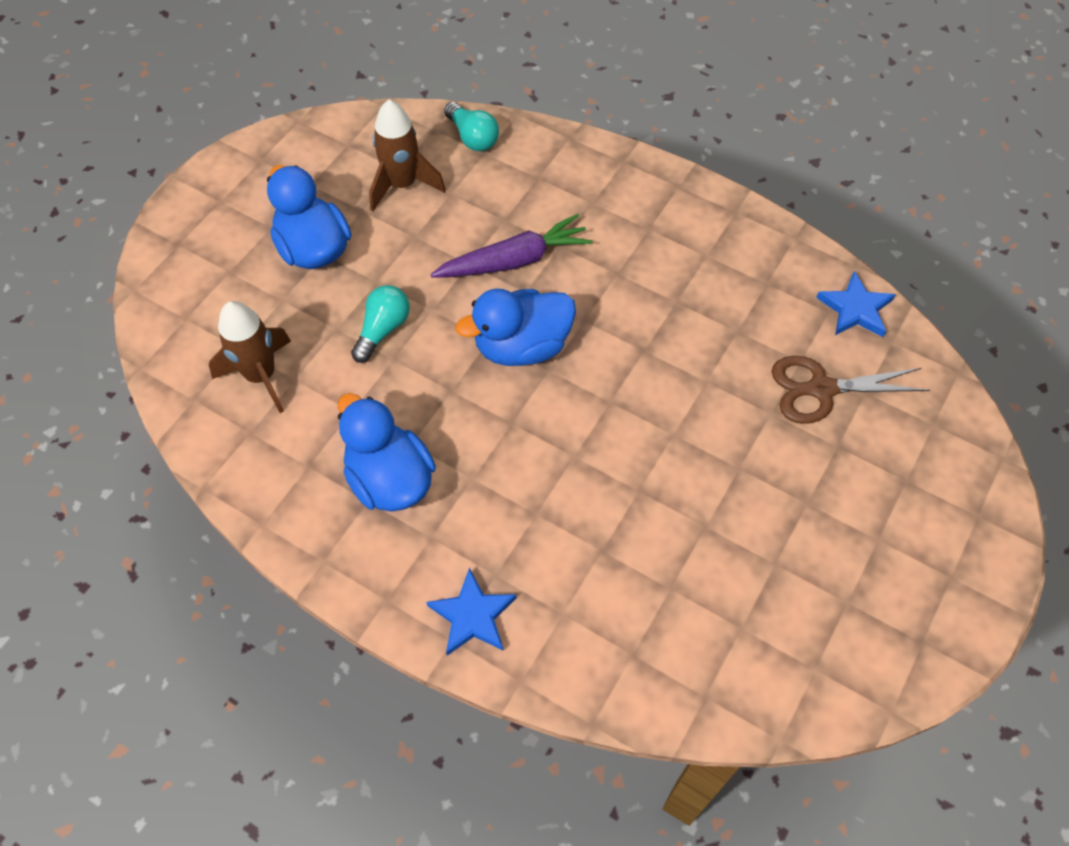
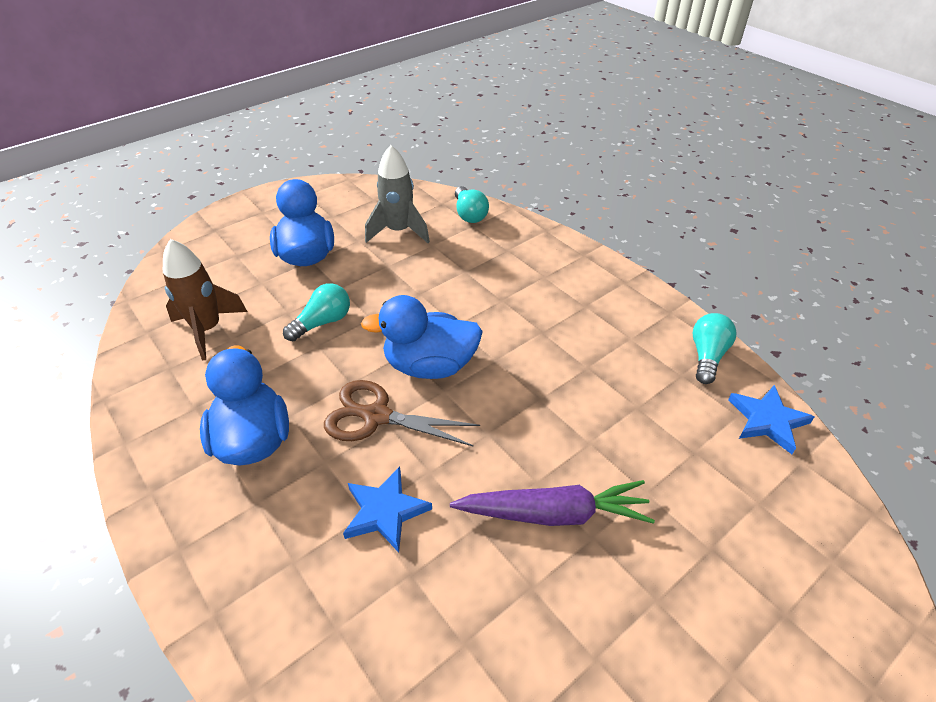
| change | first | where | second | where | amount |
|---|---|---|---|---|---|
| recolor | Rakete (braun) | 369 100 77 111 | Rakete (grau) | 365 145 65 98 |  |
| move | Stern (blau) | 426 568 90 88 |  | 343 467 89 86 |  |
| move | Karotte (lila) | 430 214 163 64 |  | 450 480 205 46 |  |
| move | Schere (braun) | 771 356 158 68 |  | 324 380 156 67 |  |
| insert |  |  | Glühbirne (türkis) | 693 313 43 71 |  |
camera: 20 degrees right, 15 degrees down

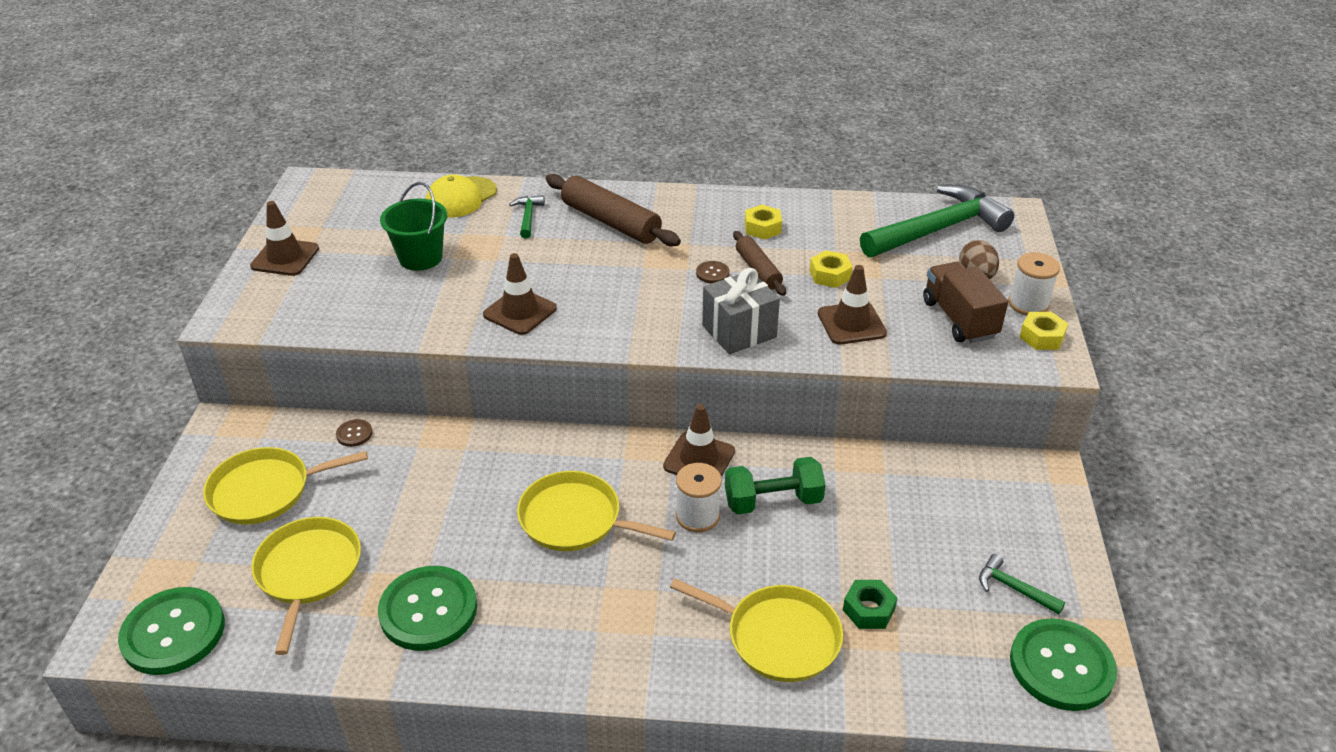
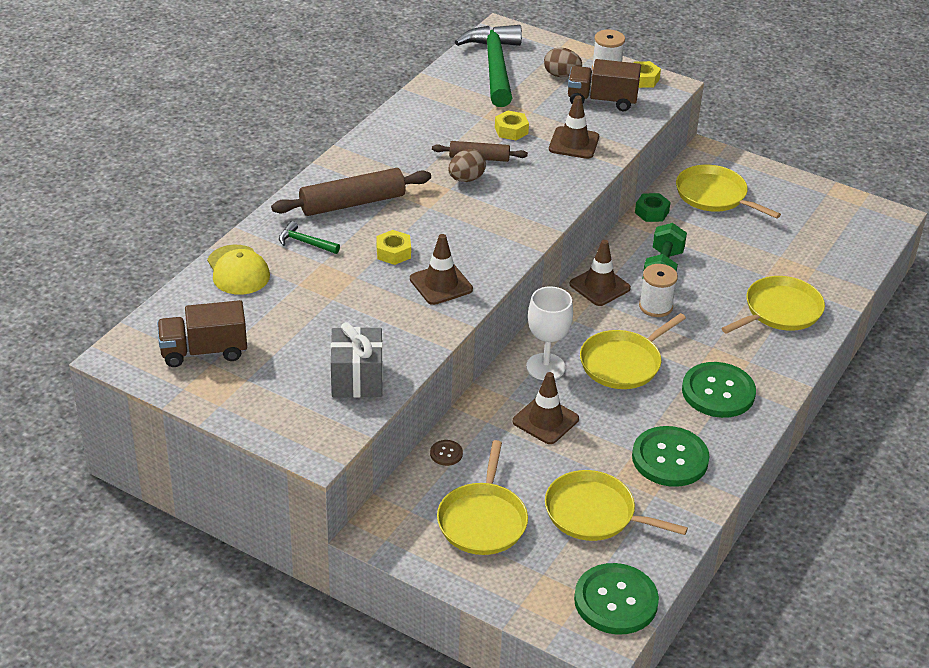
| change | first | where | second | where | amount |
|---|---|---|---|---|---|
| move | Leitkegel (braun) | 250 201 69 75 |  | 513 372 66 72 |  |
| delete | Eimer (grün) | 380 182 67 89 |  |  |  |
| replace | Knopf (braun) | 696 261 34 23 | Ei (braun) | 448 149 38 33 |  |
| move | Geschenk (grau) | 702 268 78 86 |  | 331 322 52 76 |  |
| move | Sechskantmutter (gelb) | 745 205 37 35 |  | 376 230 35 35 |  |
| move | Sechskantmutter (grün) | 843 580 54 49 |  | 635 193 35 29 |  |
| delete | Hammer (grün) | 979 554 86 61 |  |  |  |
| move | Knopf (grün) | 1010 618 107 93 |  | 682 362 74 56 |  |
| insert |  |  | Lastwagen (braun) | 157 300 90 67 |  |
| insert |  |  | Kelch (weiß) | 526 286 47 94 |  |
| insert |  |  | Pfanne (gelb) | 676 165 105 54 |  |
camera: 65 degrees left, 0 degrees up

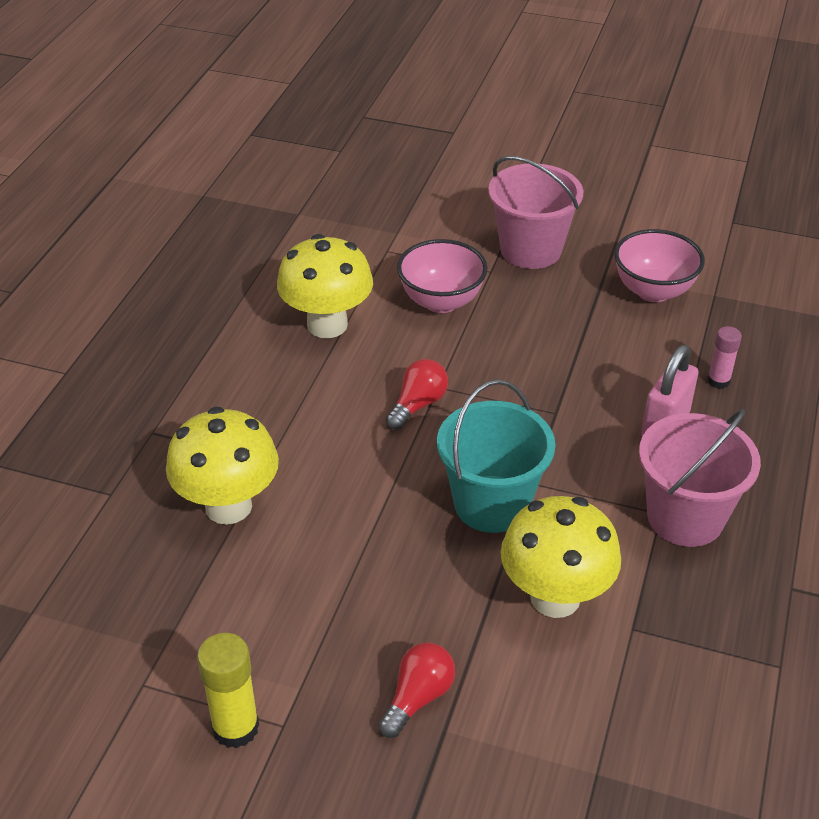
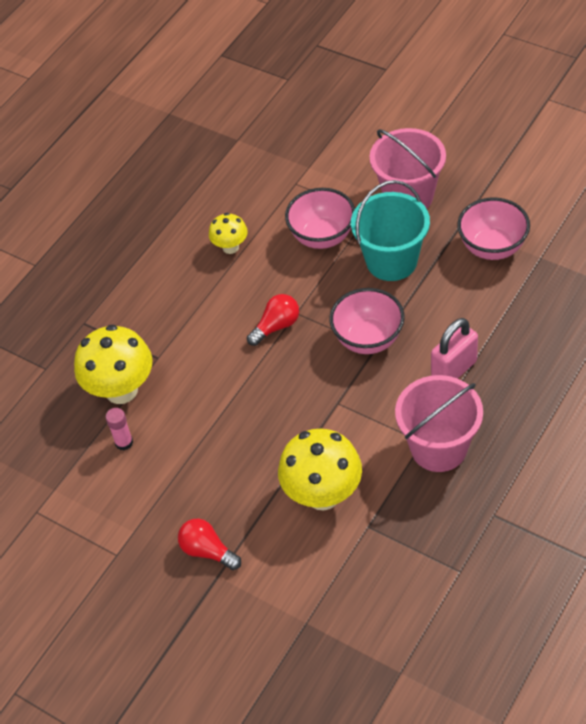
| change | first | where | second | where | amount |
|---|---|---|---|---|---|
| delete | Klebestift (gelb) | 197 633 62 115 |  |  |  |
| resize | Pilz (gelb) | 277 234 96 104 |  | 209 213 39 41 | x0.54 |
| rotate | Glühbirne (rot) | 379 642 76 96 |  | 178 519 63 51 | 105 degrees counterclockwise |
| move | Eimer (türkis) | 437 379 118 154 |  | 351 180 79 101 |  |
| move | Klebestift (rosa) | 707 326 35 63 |  | 106 408 27 43 |  |
| insert |  |  | Schüssel (rosa) | 330 288 75 66 |  |
camera: 20 degrees right, 10 degrees up

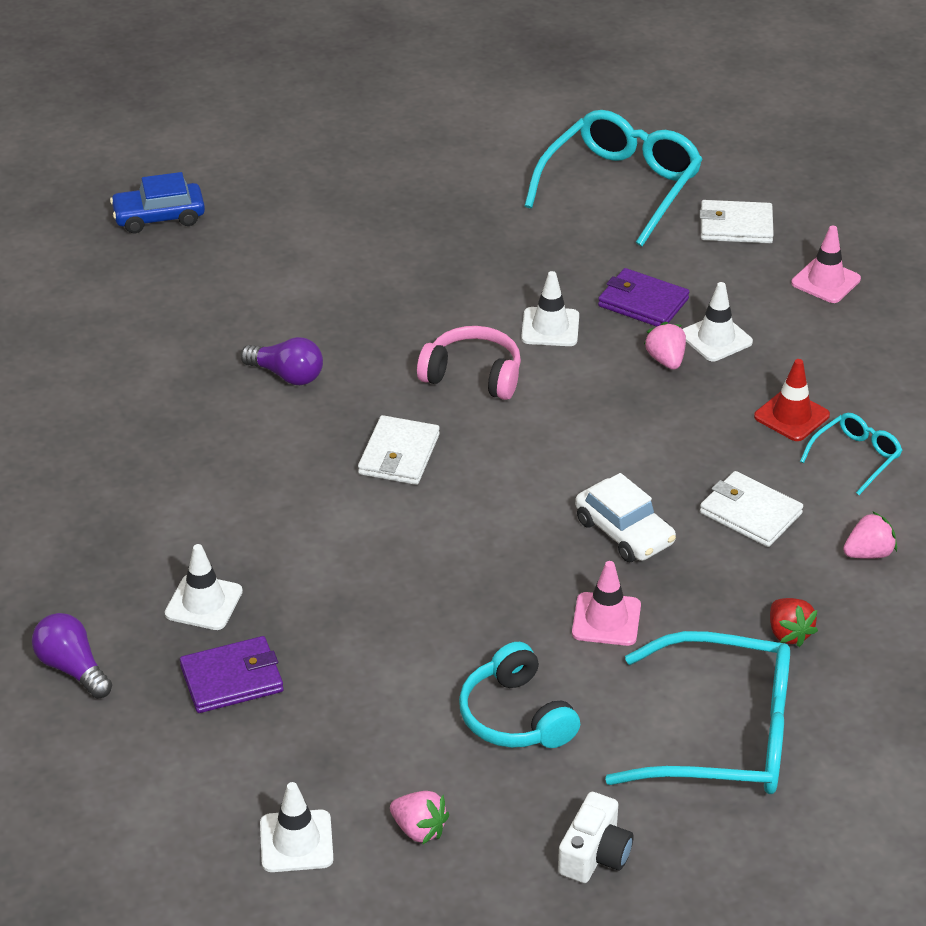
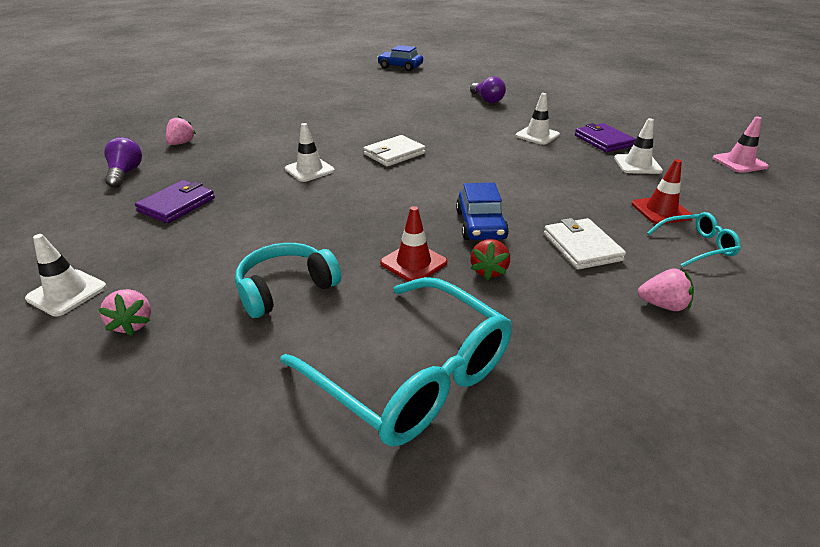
| change | first | where | second | where | amount |
|---|---|---|---|---|---|
| move | Leitkegel (weiß) | 165 544 78 86 |  | 285 123 50 59 |  |
| rotate | Geldbörse (lila) | 180 636 104 77 |  | 135 180 80 43 | 75 degrees counterclockwise |
| move | Glühbirne (lila) | 240 337 83 48 |  | 470 76 36 27 |  |
| delete | Kopfhörer (rosa) | 417 326 104 74 |  |  |  |
| rotate | Kopfhörer (türkis) | 459 642 121 106 |  | 235 243 106 75 | 45 degrees clockwise |
| delete | Brille (türkis) | 524 110 179 137 |  |  |  |
| delete | Kamera (weiß) | 558 792 75 91 |  |  |  |
| recolor | Leitkegel (rosa) | 572 561 69 85 | Leitkegel (rot) | 380 206 67 76 |  |
| recolor | Auto (weiß) | 575 473 101 89 | Auto (blau) | 456 183 53 57 |  |
| move | Erdbeere (rosa) | 644 322 42 48 |  | 166 116 30 29 |  |
| delete | Geldbörse (weiß) | 700 200 74 43 |  |  |  |
| move | Erdbeere (rot) | 770 598 48 49 |  | 470 239 40 41 |  |
camera: 35 degrees right, 5 degrees down

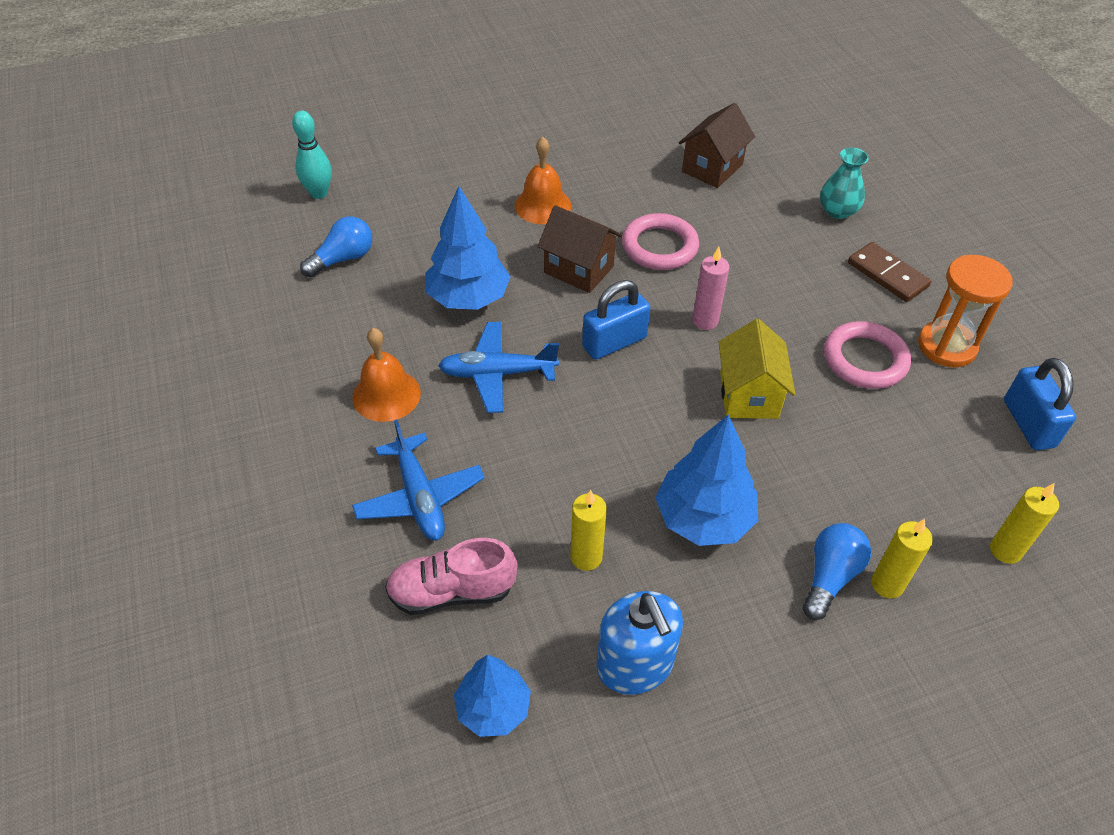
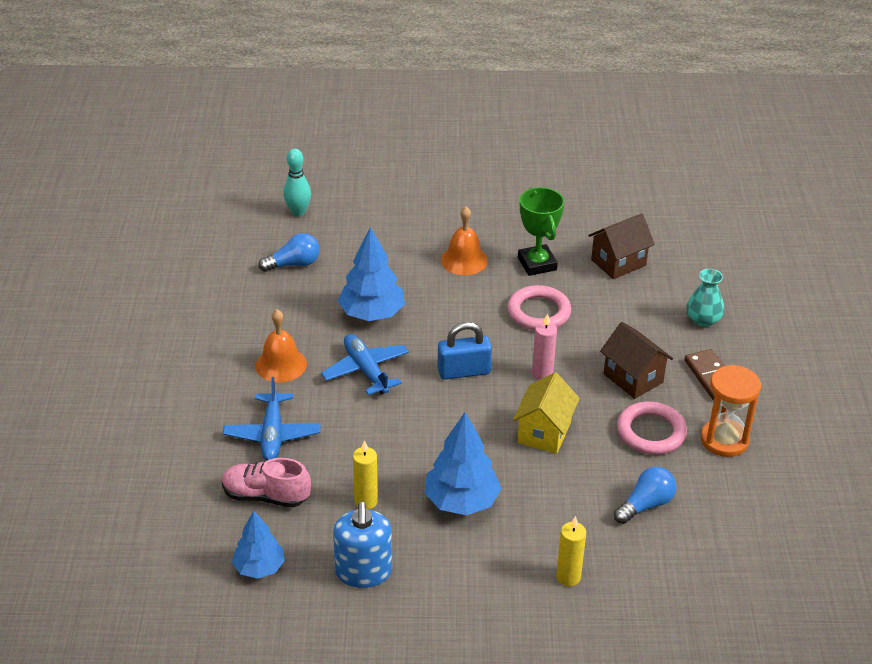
| change | first | where | second | where | amount |
|---|---|---|---|---|---|
| rotate | Flugzeug (blau) | 438 322 121 91 |  | 321 334 88 61 | 45 degrees clockwise |
| move | Haus (braun) | 537 205 85 88 |  | 600 322 73 77 |  |
| move | Glühbirne (blau) | 803 523 68 97 |  | 614 467 62 57 |  |
| delete | Kerze (gelb) | 990 483 69 81 |  |  |  |
| delete | Vorhängeschloss (blau) | 1004 358 72 92 |  |  |  |
| insert |  |  | Pokal (grün) | 518 187 46 89 |  |
camera: 20 degrees right, 10 degrees down

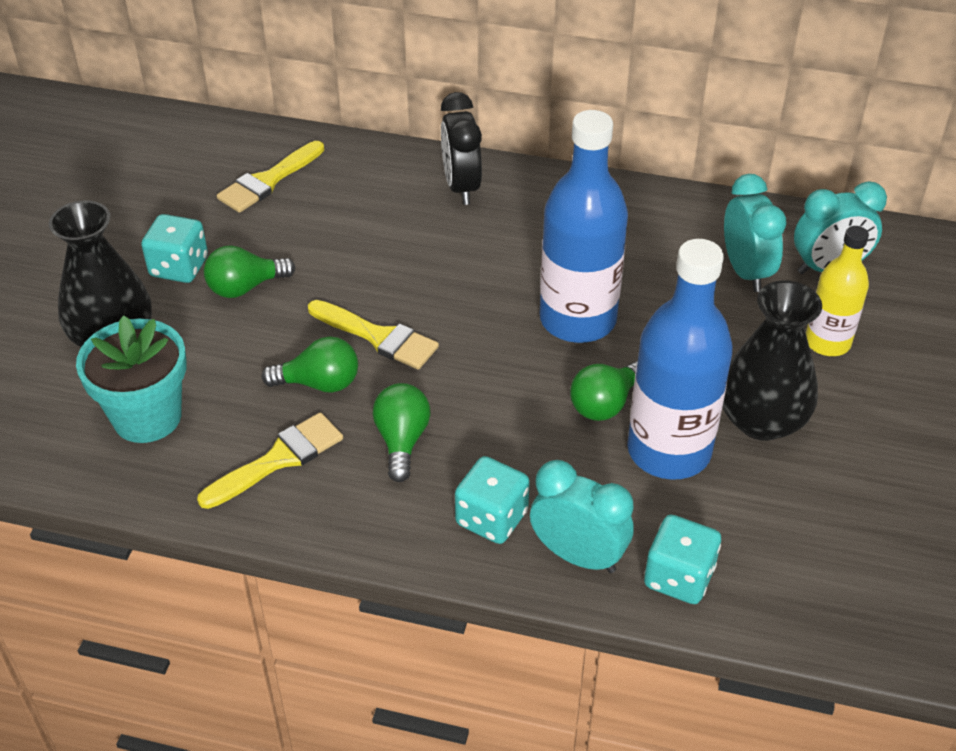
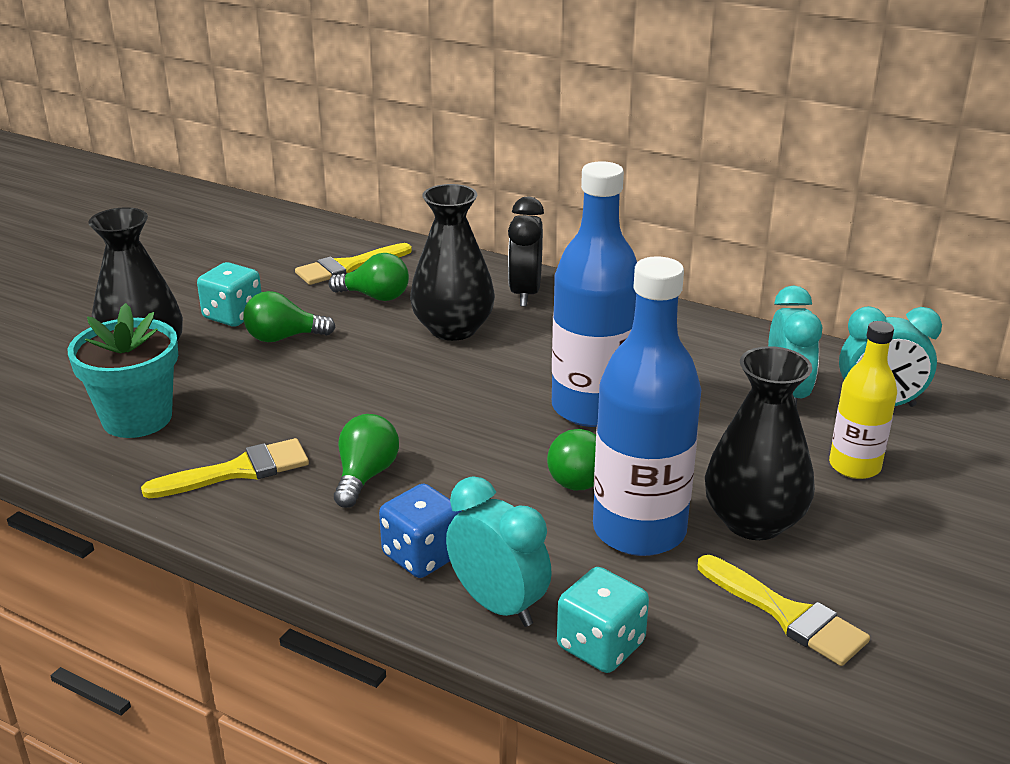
| change | first | where | second | where | amount |
|---|---|---|---|---|---|
| move | Glühbirne (grün) | 262 336 96 57 |  | 329 253 80 48 |  |
| move | Pinsel (gelb) | 308 300 131 70 |  | 698 555 172 111 |  |
| recolor | Spielwürfel (türkis) | 455 456 75 88 | Spielwürfel (blau) | 379 483 83 95 |  |
| insert |  |  | Vase (schwarz) | 410 184 85 157 |  |
camera: 15 degrees right, 15 degrees down

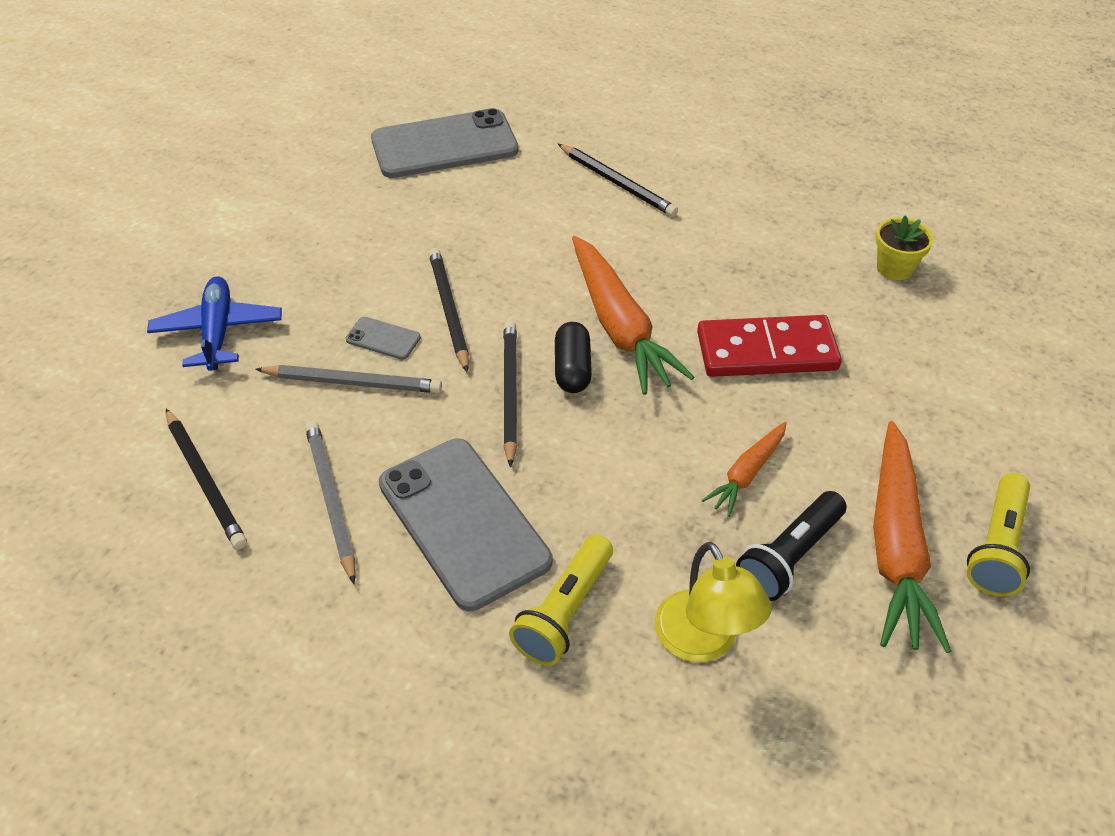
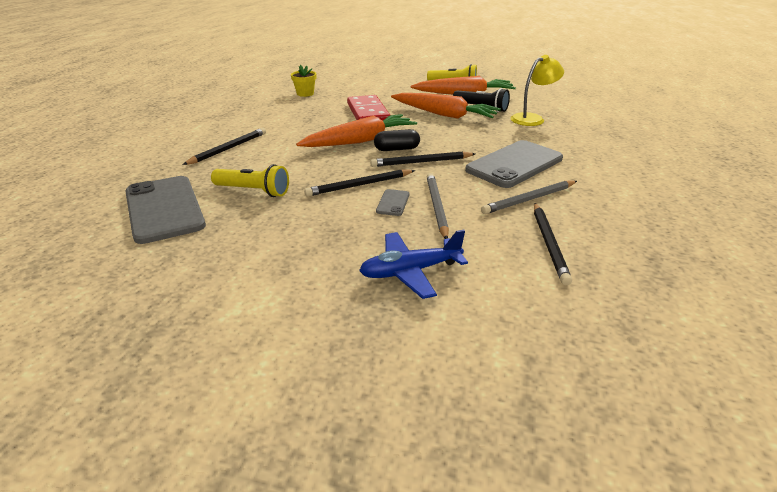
| change | first | where | second | where | amount |
|---|---|---|---|---|---|
| rotate | Bleistift (schwarz) | 166 409 81 140 |  | 534 203 38 82 | 135 degrees clockwise |
| move | Taschenlampe (gelb) | 509 534 104 132 |  | 211 164 78 33 |  |
| resize | Karotte (orange) | 702 422 84 95 |  | 391 93 110 26 | x1.90 |
camera: 100 degrees left, 15 degrees down

